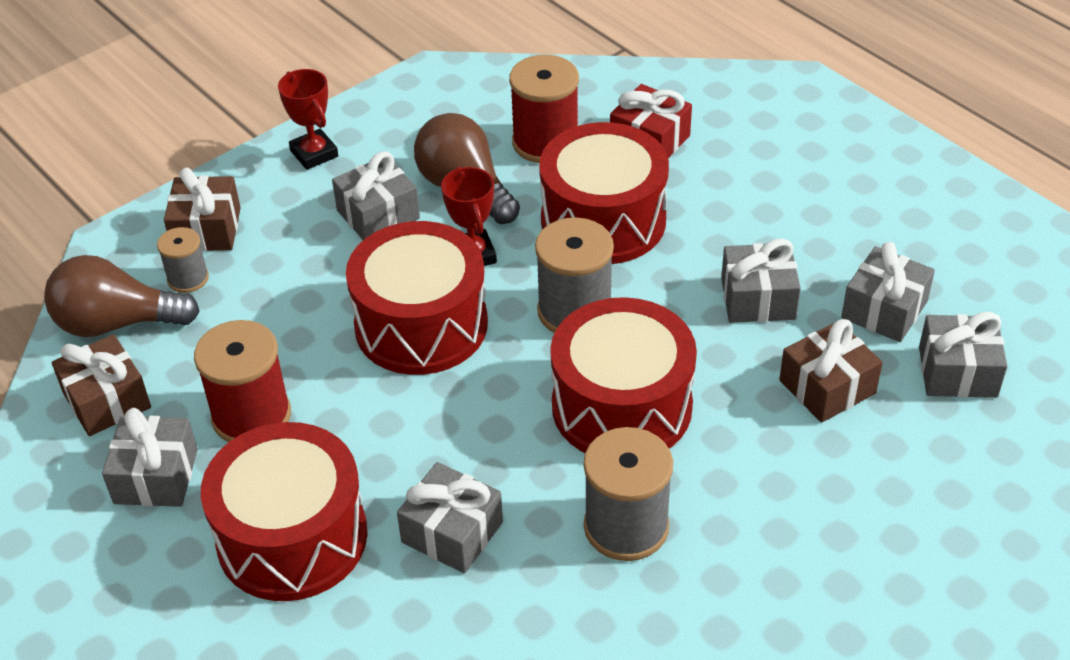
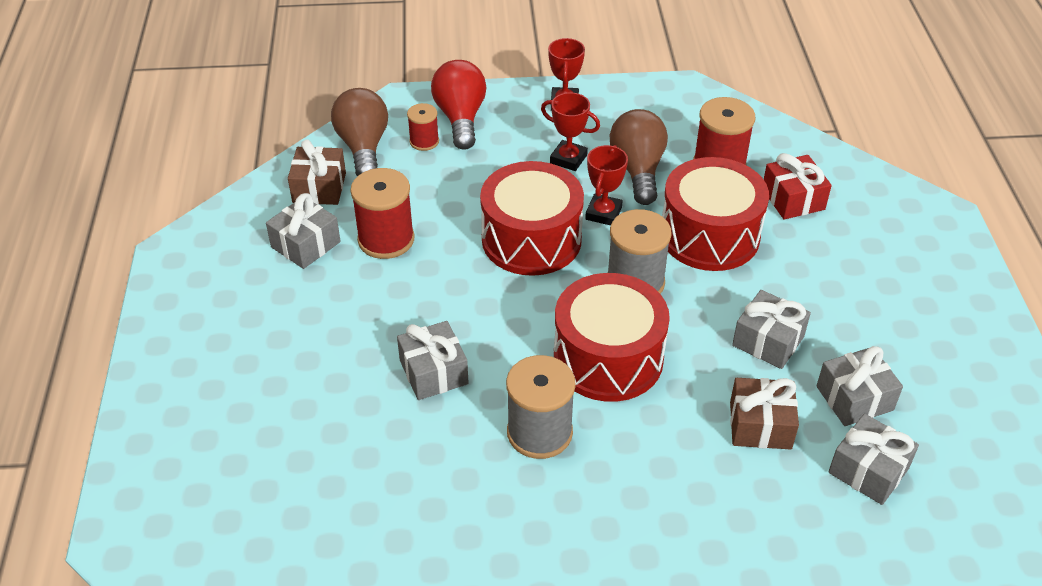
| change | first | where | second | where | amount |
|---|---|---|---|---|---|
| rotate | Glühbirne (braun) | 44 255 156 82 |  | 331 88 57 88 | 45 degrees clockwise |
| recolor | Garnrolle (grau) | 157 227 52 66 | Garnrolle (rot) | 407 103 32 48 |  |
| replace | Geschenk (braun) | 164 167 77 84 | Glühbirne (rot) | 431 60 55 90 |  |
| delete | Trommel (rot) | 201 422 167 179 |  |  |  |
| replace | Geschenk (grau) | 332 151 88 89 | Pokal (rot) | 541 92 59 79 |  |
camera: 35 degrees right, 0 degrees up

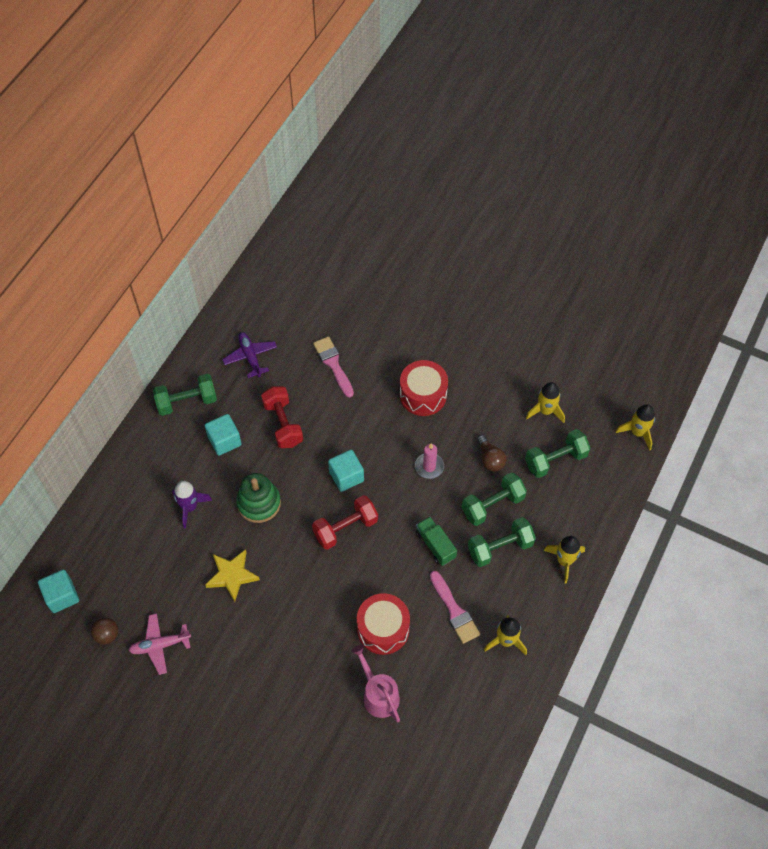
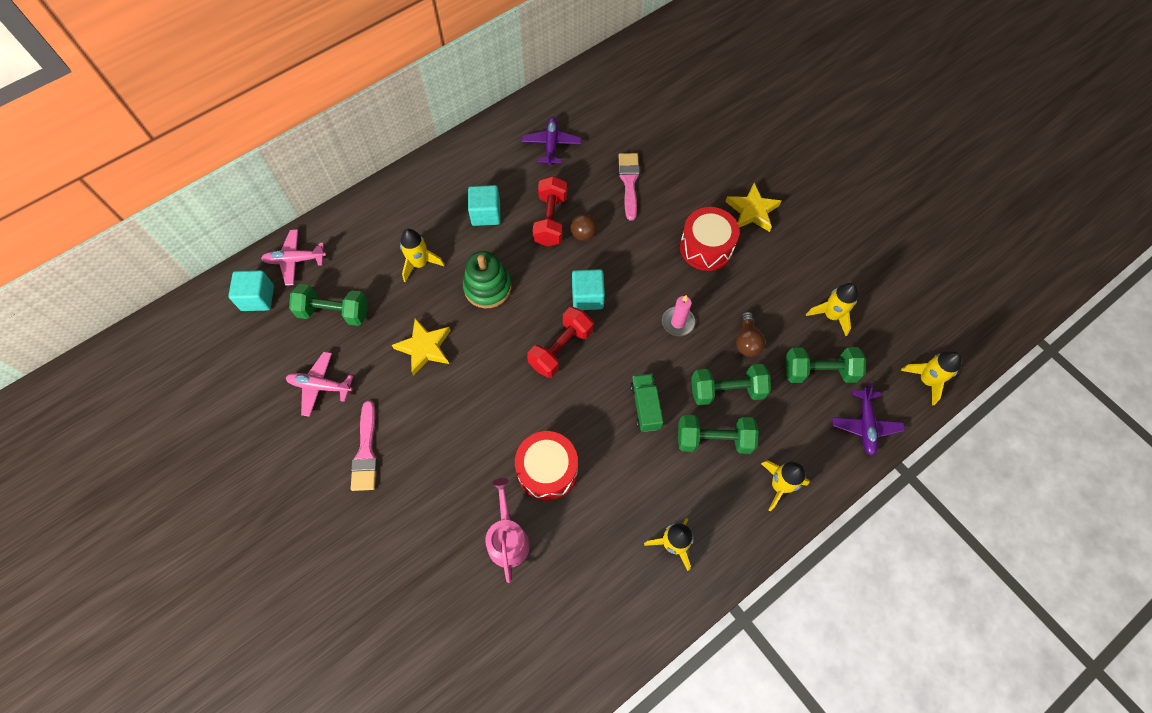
| change | first | where | second | where | amount |
|---|---|---|---|---|---|
| move | Ball (braun) | 91 618 27 27 |  | 570 214 27 27 |  |
| move | Hantel (grün) | 153 374 64 42 |  | 289 284 79 42 |  |
| recolor | Rakete (lila) | 172 481 40 47 | Rakete (gelb) | 400 229 45 53 |  |
| rotate | Hantel (rot) | 312 495 66 55 |  | 527 307 66 71 | 45 degrees counterclockwise |
| move | Pinsel (rosa) | 430 571 50 73 |  | 351 401 26 90 |  |
| insert |  |  | Flugzeug (rosa) | 261 229 65 57 |  |
| insert |  |  | Stern (gelb) | 725 183 56 49 |  |
| insert |  |  | Flugzeug (lila) | 832 383 73 73 |  |
camera: 25 degrees right, 5 degrees up

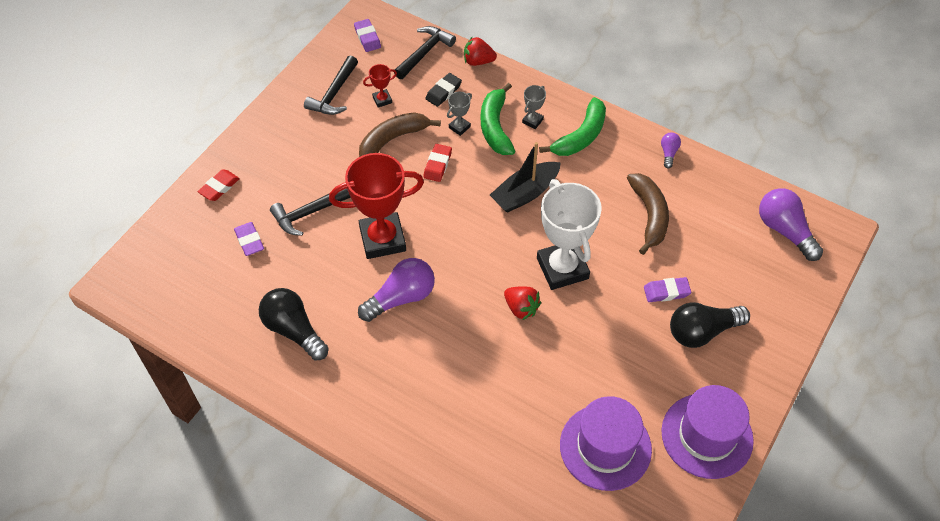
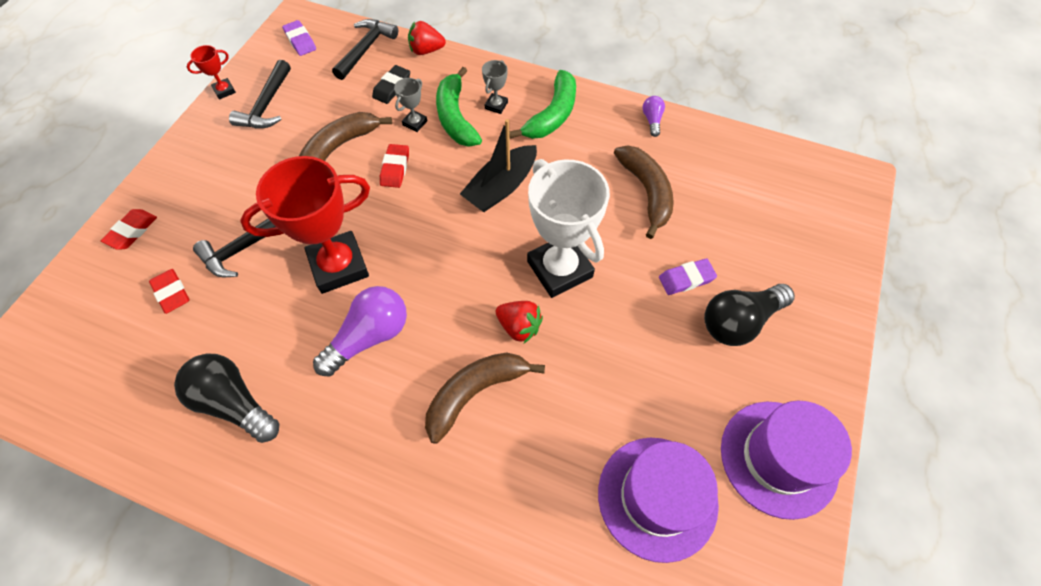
| change | first | where | second | where | amount |
|---|---|---|---|---|---|
| recolor | Radiergummi (lila) | 234 222 30 34 | Radiergummi (rot) | 149 269 40 45 |  |
| move | Pokal (rot) | 363 64 34 44 |  | 187 45 49 54 |  |
| delete | Glühbirne (lila) | 759 188 64 73 |  |  |  |
| insert |  |  | Banane (braun) | 425 352 120 92 |  |
camera: 10 degrees left, 5 degrees up

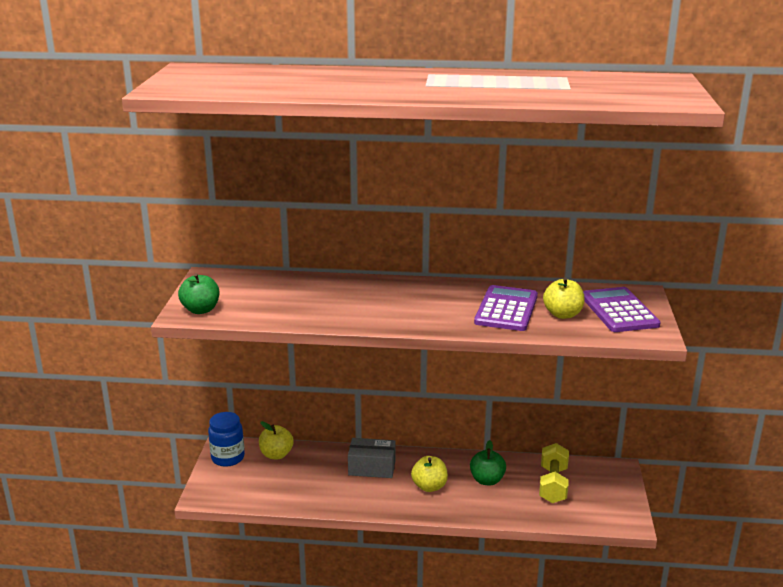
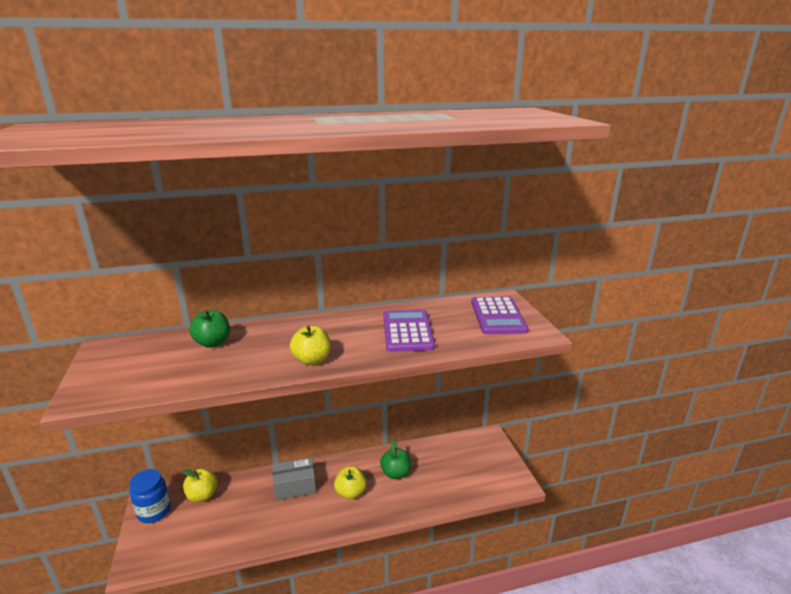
| change | first | where | second | where | amount |
|---|---|---|---|---|---|
| move | Apfel (grün) | 178 273 41 41 |  | 189 310 41 38 |  |
| delete | Hantel (gelb) | 539 443 30 60 |  |  |  |
| move | Apfel (gelb) | 543 278 42 41 |  | 290 326 41 39 |  |
| rotate | Taschenrechner (lila) | 583 287 78 45 |  | 471 297 57 37 | 150 degrees counterclockwise |
camera: 20 degrees left, 0 degrees up

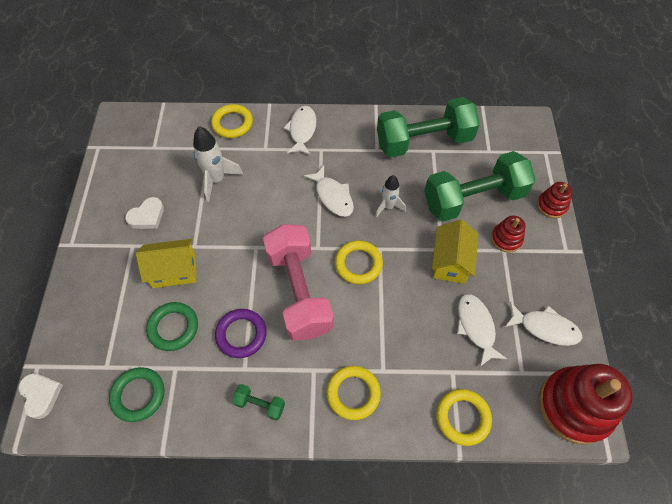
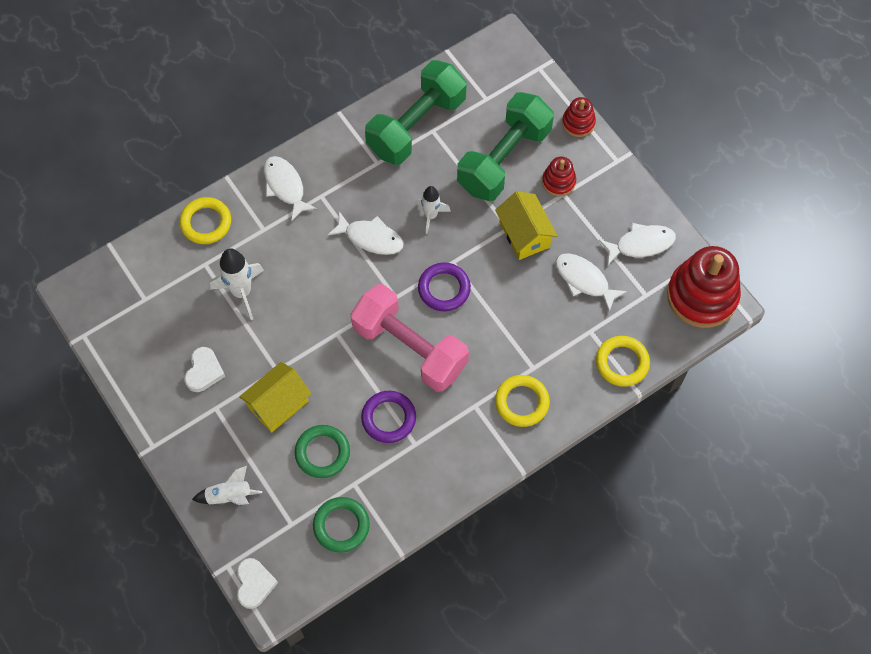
| change | first | where | second | where | amount |
|---|---|---|---|---|---|
| rotate | Herz (weiß) | 19 373 44 46 |  | 237 558 41 51 | 60 degrees clockwise |
| delete | Hantel (grün) | 232 384 53 37 |  |  |  |
| recolor | Ring (gelb) | 335 240 48 45 | Ring (lila) | 418 262 53 49 |  |
| insert |  |  | Rakete (weiß) | 192 466 70 39 |  |
camera: 35 degrees left, 5 degrees up

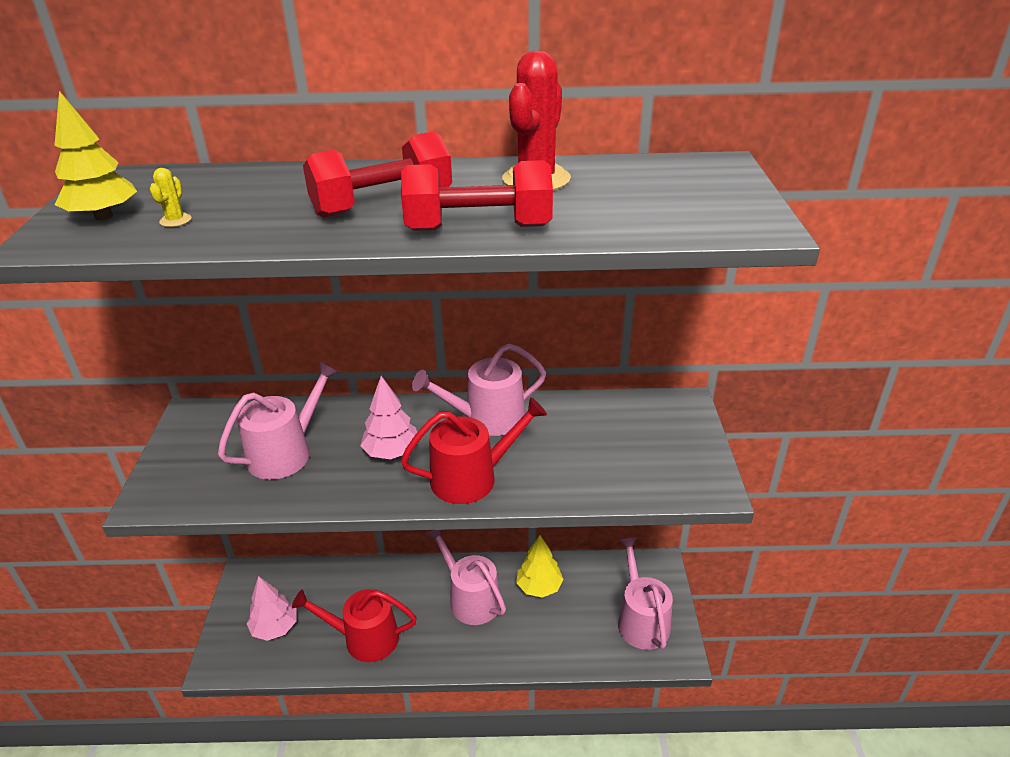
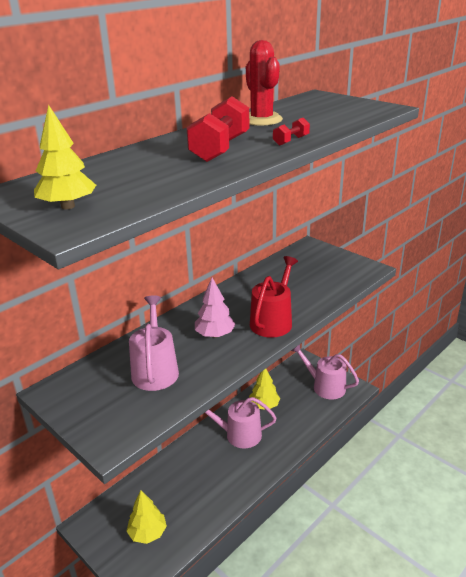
| change | first | where | second | where | amount |
|---|---|---|---|---|---|
| delete | Kaktus (gelb) | 150 168 41 59 |  |  |  |
| recolor | Baum (rosa) | 247 576 49 65 | Baum (gelb) | 126 490 41 54 |  |
| delete | Gießkanne (rot) | 292 589 125 73 |  |  |  |
| resize | Hantel (rot) | 401 160 152 71 |  | 273 118 37 28 | x0.48 |
| delete | Gießkanne (rosa) | 412 344 134 92 |  |  |  |
camera: 45 degrees left, 5 degrees down

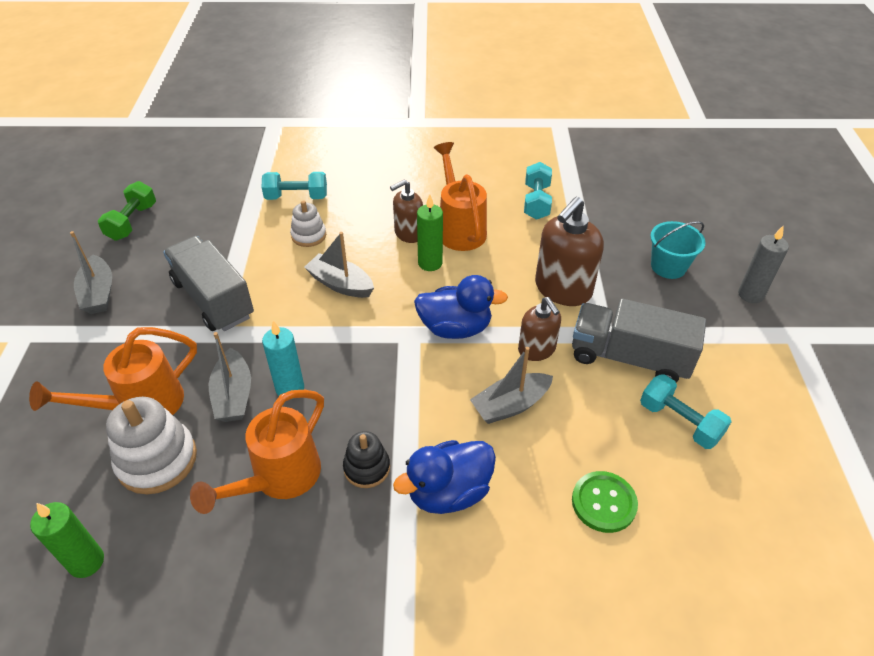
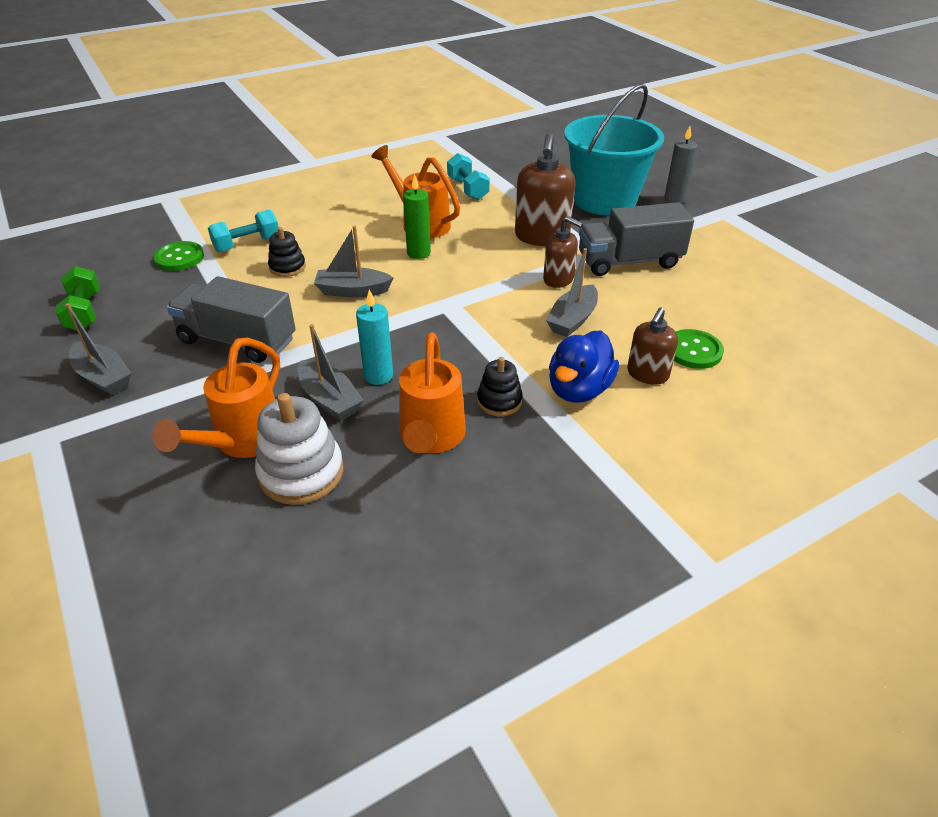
| change | first | where | second | where | amount |
|---|---|---|---|---|---|
| delete | Kerze (grün) | 30 502 74 76 |  |  |  |
| recolor | Stapelspielzeug (weiß) | 290 200 36 47 | Stapelspielzeug (schwarz) | 268 227 38 50 |  |
| move | Seifenspender (braun) | 390 179 33 64 |  | 627 308 51 77 |  |
| delete | Ente (blau) | 414 275 94 64 |  |  |  |
| delete | Hantel (türkis) | 640 374 92 75 |  |  |  |
| resize | Eimer (türkis) | 650 221 55 58 |  | 564 84 100 131 | x2.08 |
| insert |  |  | Knopf (grün) | 153 241 51 30 |  |
camera: 30 degrees left, 5 degrees down

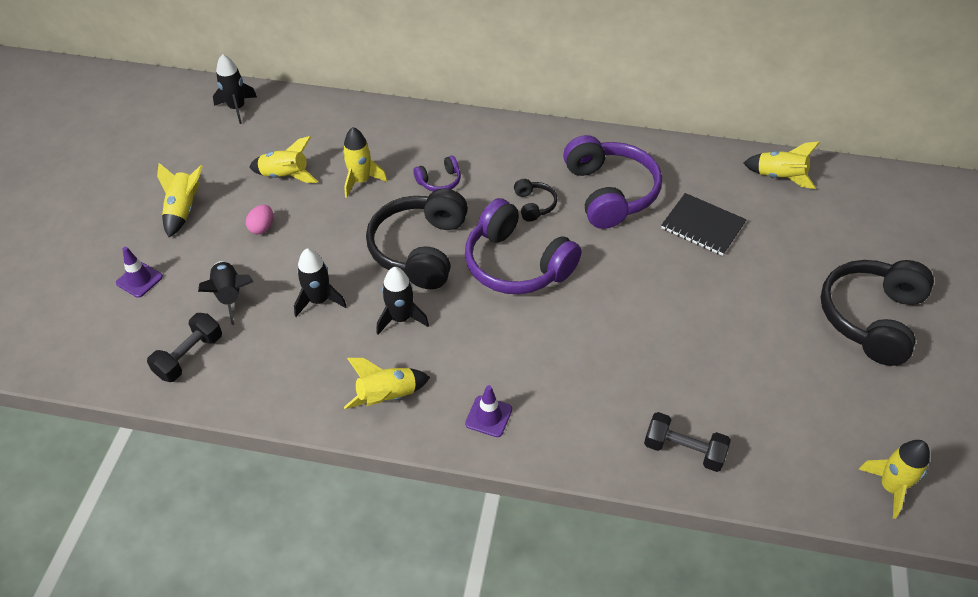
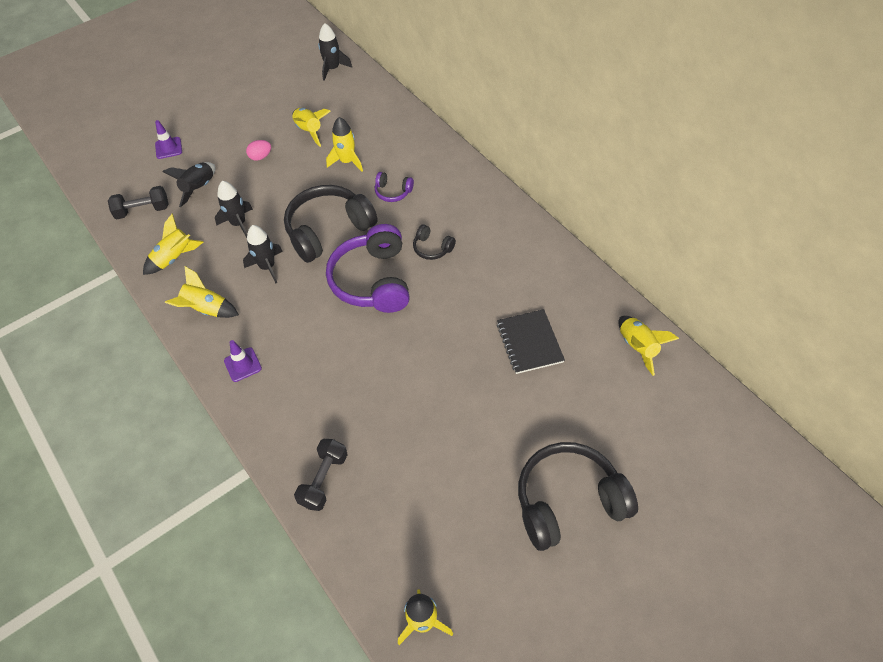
| change | first | where | second | where | amount |
|---|---|---|---|---|---|
| move | Rakete (gelb) | 157 163 46 74 |  | 143 214 60 61 |  |
| rotate | Kopfhörer (schwarz) | 514 179 43 43 |  | 413 224 43 36 | 90 degrees clockwise |
| delete | Kopfhörer (lila) | 563 135 99 94 |  |  |  |
| rotate | Hantel (schwarz) | 644 412 87 60 |  | 294 439 54 72 | 45 degrees clockwise |
camera: 45 degrees right, 5 degrees up

